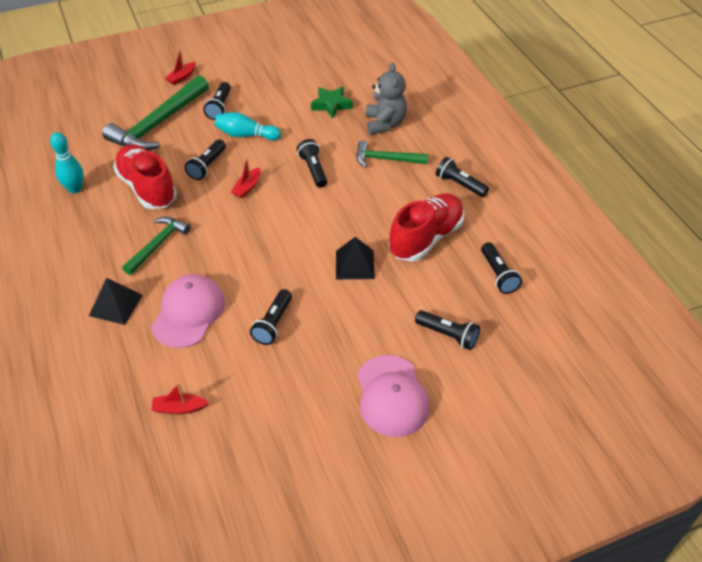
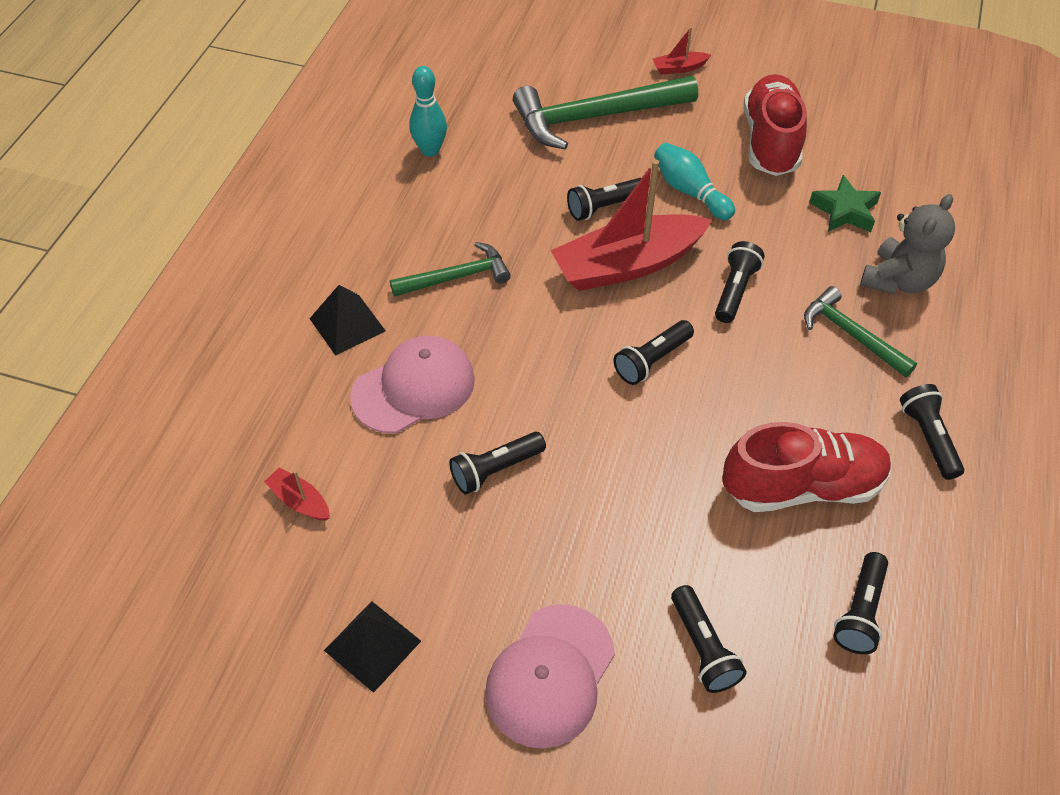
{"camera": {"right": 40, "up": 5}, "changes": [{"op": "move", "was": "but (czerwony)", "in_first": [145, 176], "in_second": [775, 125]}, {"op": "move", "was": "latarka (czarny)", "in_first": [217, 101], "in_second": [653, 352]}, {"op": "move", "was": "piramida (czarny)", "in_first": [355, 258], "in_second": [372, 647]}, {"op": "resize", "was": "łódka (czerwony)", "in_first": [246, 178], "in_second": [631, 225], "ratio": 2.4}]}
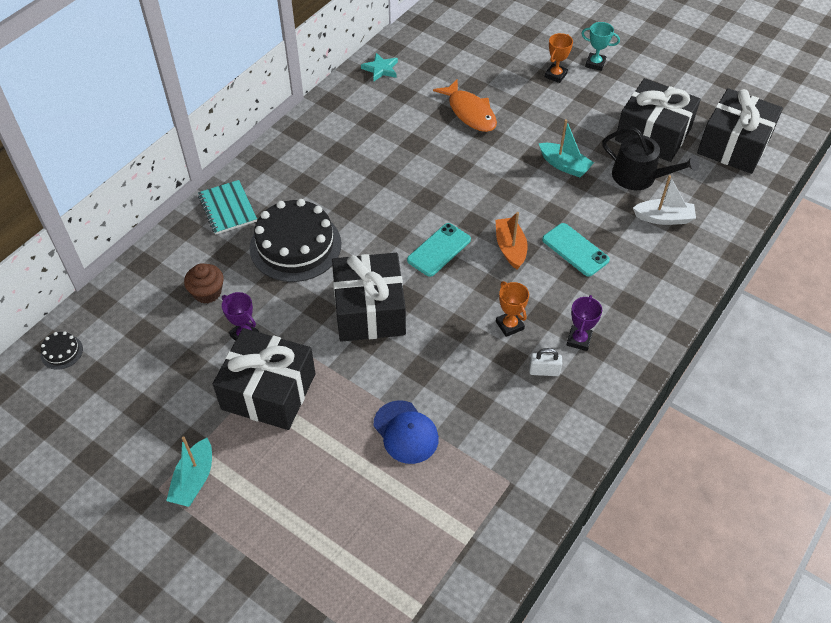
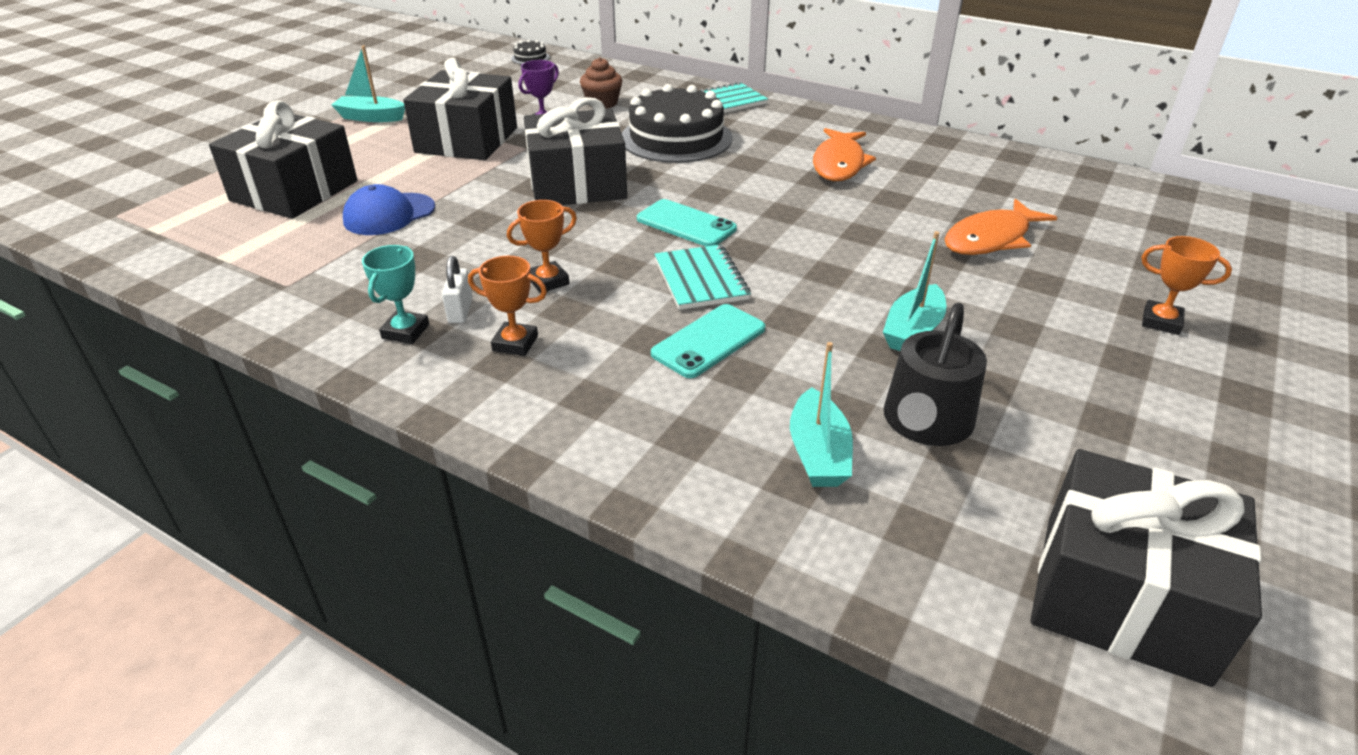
{"camera": {"right": 85, "up": -15}, "changes": [{"op": "delete", "was": "gwiazda (turkusowy)", "in_first": [379, 67]}, {"op": "insert", "now": "ryba (pomarańczowy)", "in_second": [844, 154]}, {"op": "move", "was": "puchar (turkusowy)", "in_first": [600, 46], "in_second": [395, 294]}, {"op": "move", "was": "prezent (czarny)", "in_first": [658, 120], "in_second": [283, 159]}, {"op": "replace", "was": "łódka (pomarańczowy)", "now": "zeszyt (turkusowy)", "in_first": [512, 241], "in_second": [702, 277]}, {"op": "recolor", "was": "puchar (fioletowy)", "now": "puchar (pomarańczowy)", "in_first": [584, 323], "in_second": [507, 306]}, {"op": "recolor", "was": "łódka (biały)", "now": "łódka (turkusowy)", "in_first": [664, 200], "in_second": [821, 414]}]}
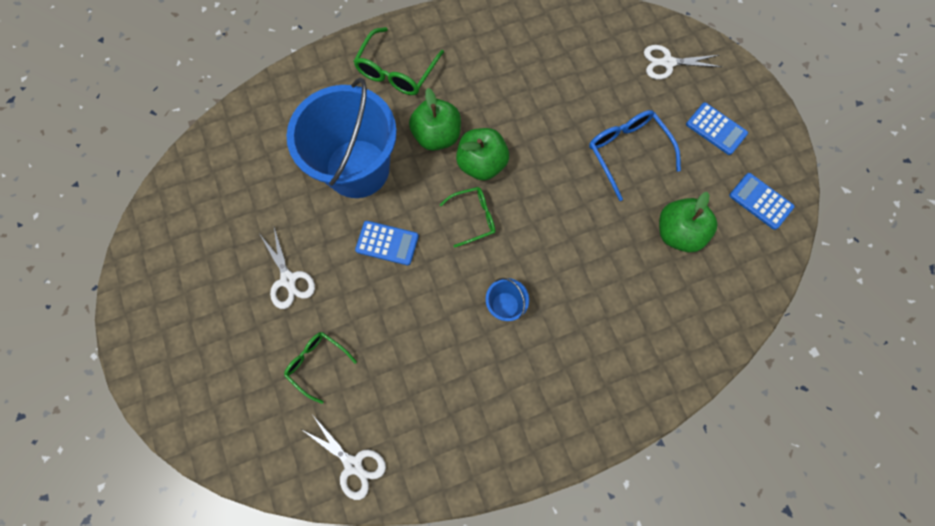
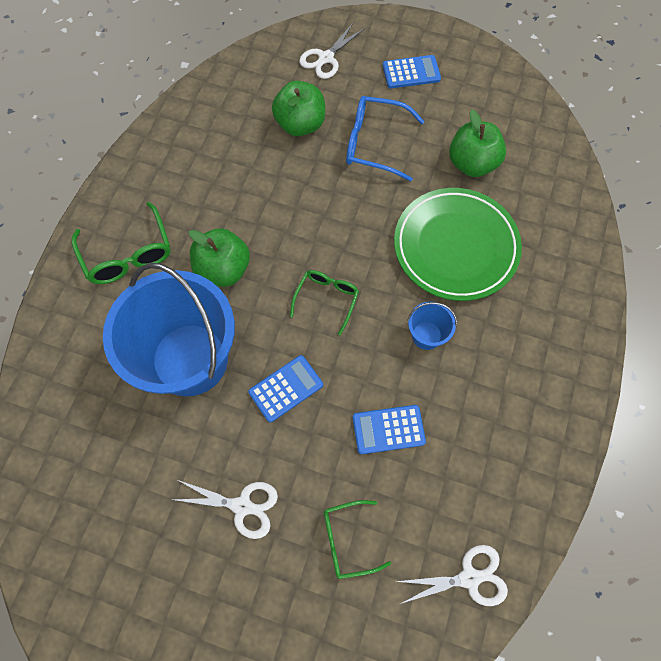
{"camera": {"right": -50, "up": -5}, "changes": [{"op": "insert", "now": "talerz (zielony)", "in_second": [458, 244]}, {"op": "move", "was": "jabłko (zielony)", "in_first": [482, 154], "in_second": [298, 108]}, {"op": "move", "was": "kalkulator (niebieski)", "in_first": [761, 201], "in_second": [389, 429]}]}
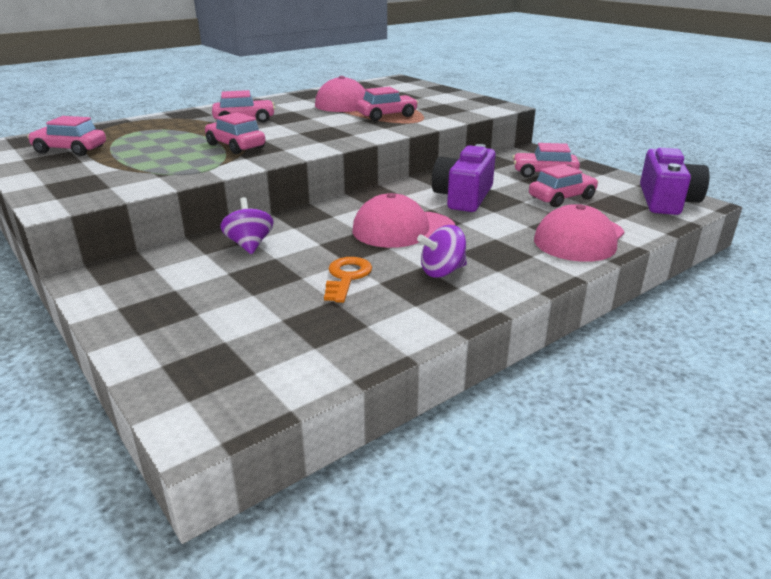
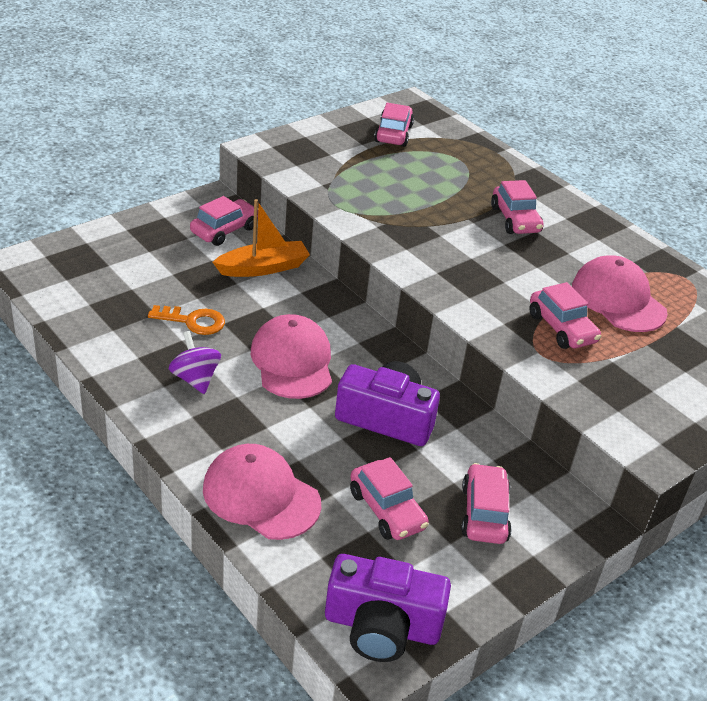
{"camera": {"right": 85, "up": 10}, "changes": [{"op": "move", "was": "samochód (różowy)", "in_first": [235, 133], "in_second": [224, 221]}, {"op": "replace", "was": "bączek (fioletowy)", "now": "łódka (pomarańczowy)", "in_first": [247, 225], "in_second": [261, 238]}]}
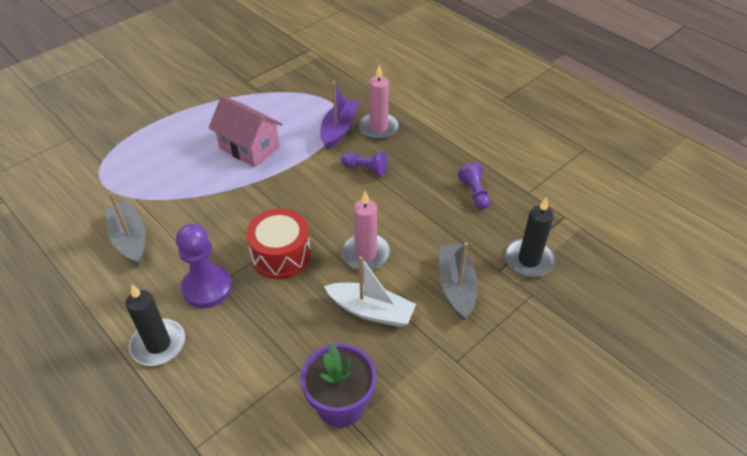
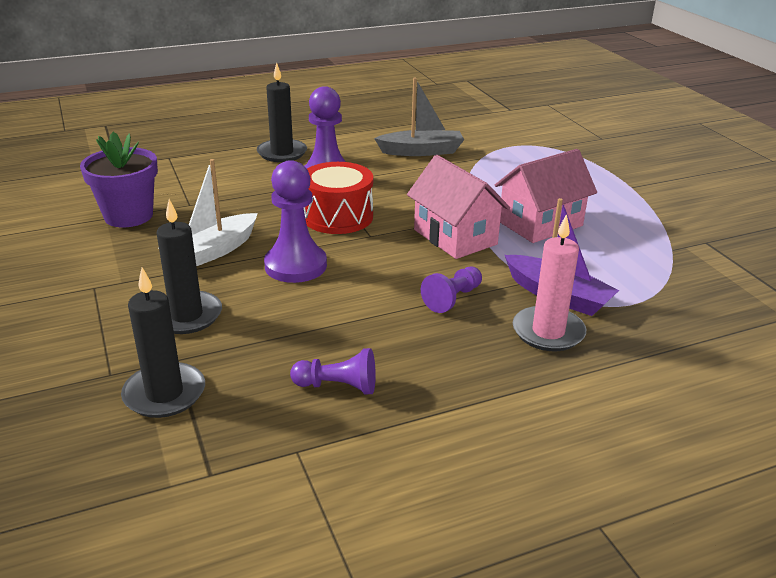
{"camera": {"right": 110, "up": -15}, "changes": [{"op": "insert", "now": "domek (różowy)", "in_second": [458, 207]}, {"op": "replace", "was": "świeca (różowy)", "now": "pionek (fioletowy)", "in_first": [365, 230], "in_second": [295, 221]}, {"op": "replace", "was": "łódka (szary)", "now": "świeca (czarny)", "in_first": [458, 281], "in_second": [189, 266]}]}
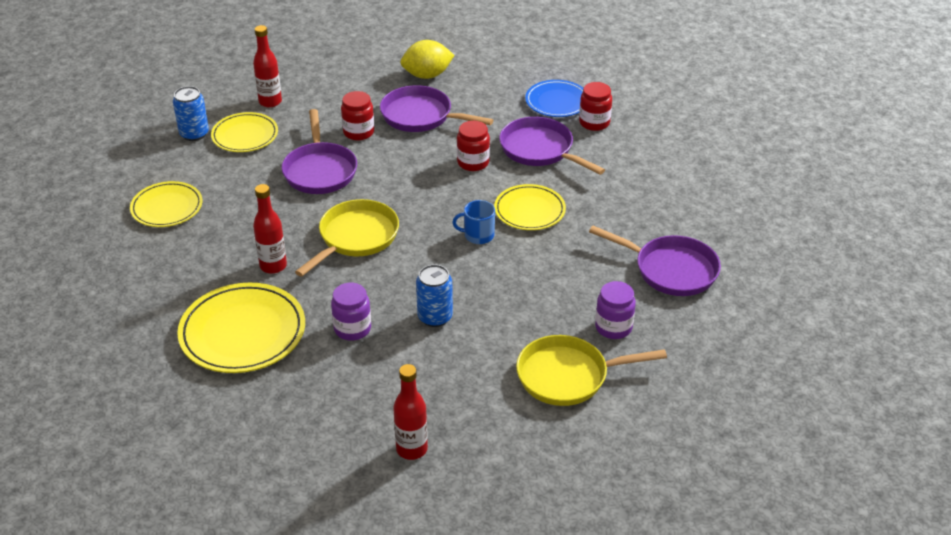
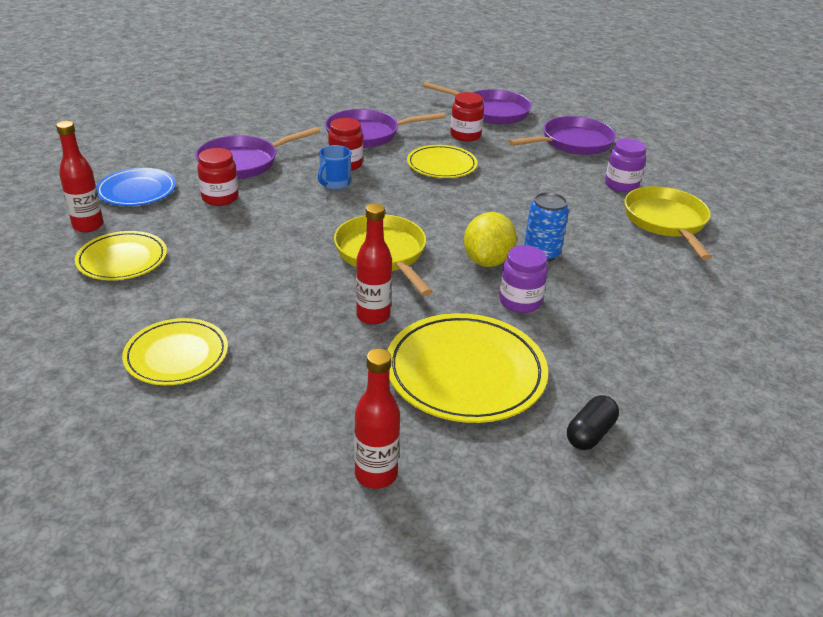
{"camera": {"right": -60, "up": -5}, "changes": [{"op": "delete", "was": "puszka (niebieski)", "in_first": [191, 113]}, {"op": "insert", "now": "kapsułka (czarny)", "in_second": [593, 422]}, {"op": "move", "was": "patelnia (fioletowy)", "in_first": [319, 151], "in_second": [477, 103]}, {"op": "move", "was": "butelka (czerwony)", "in_first": [410, 412], "in_second": [377, 419]}, {"op": "move", "was": "cytryna (żółty)", "in_first": [428, 59], "in_second": [490, 239]}, {"op": "move", "was": "kubek (niebieski)", "in_first": [473, 222], "in_second": [334, 167]}, {"op": "move", "was": "talerz (niebieski)", "in_first": [554, 98], "in_second": [136, 187]}, {"op": "move", "was": "słoik (czerwony)", "in_first": [595, 106], "in_second": [467, 117]}, {"op": "rotate", "was": "patelnia (żółty)", "in_first": [591, 370], "in_second": [668, 223], "clockwise": 150}]}
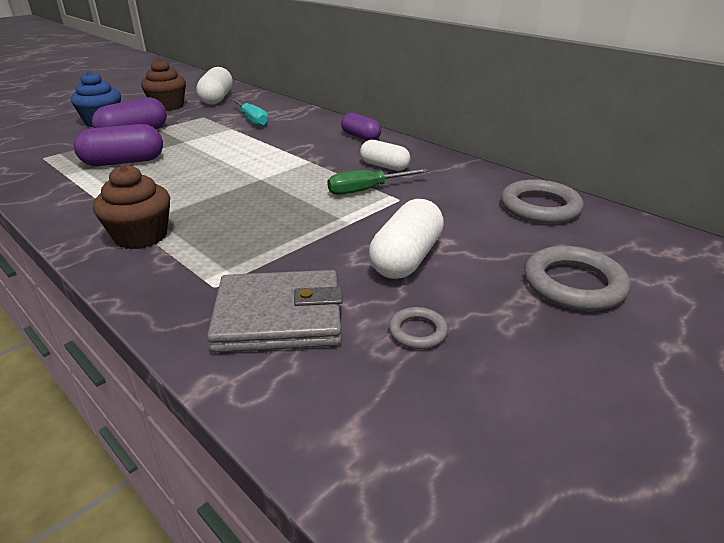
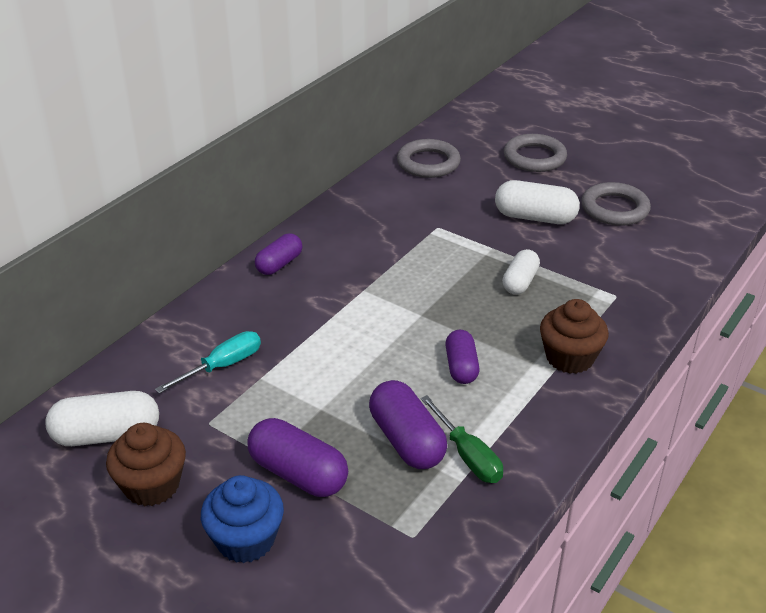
{"camera": {"right": -100, "up": 5}, "changes": [{"op": "delete", "was": "portfel (szary)", "in_first": [275, 311]}, {"op": "insert", "now": "kapsułka (fioletowy)", "in_second": [462, 357]}, {"op": "move", "was": "śrubokręt (zielony)", "in_first": [377, 182], "in_second": [462, 439]}, {"op": "move", "was": "kapsułka (biały)", "in_first": [385, 155], "in_second": [521, 272]}, {"op": "resize", "was": "pierścień (szary)", "in_first": [418, 328], "in_second": [616, 204], "ratio": 1.9}]}
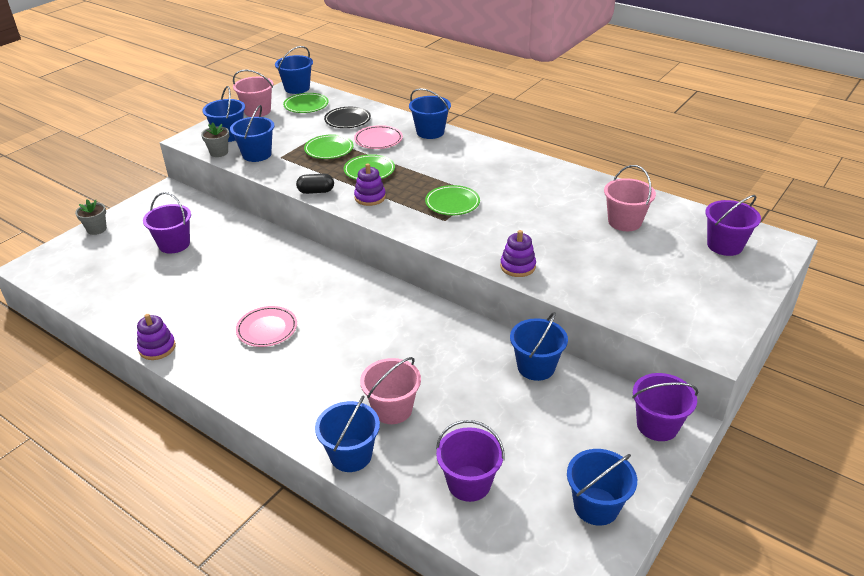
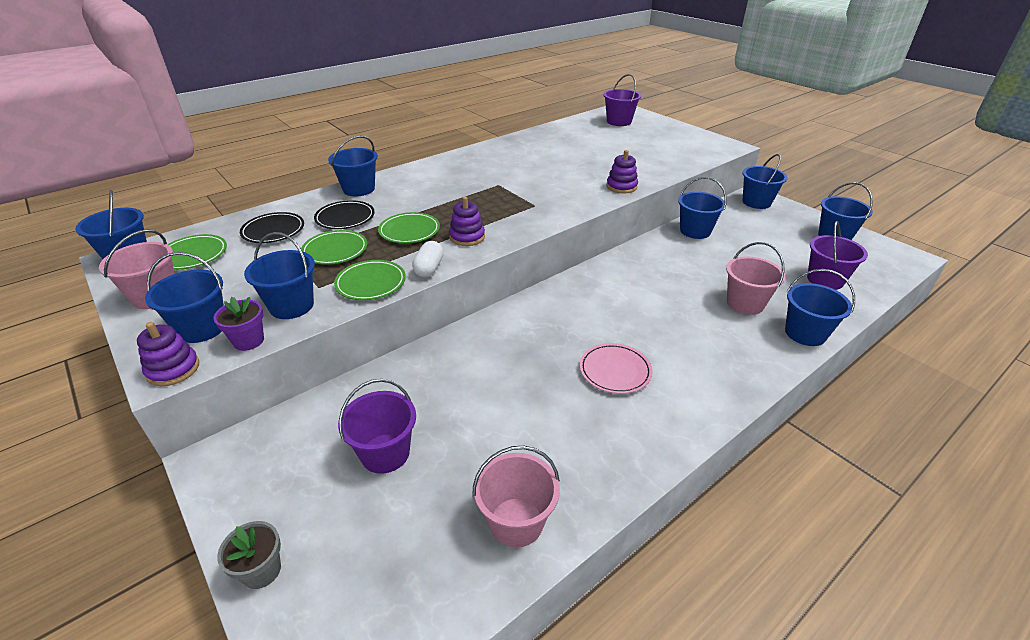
{"camera": {"right": -75, "up": 0}, "changes": [{"op": "move", "was": "zabawka nakładanka (fioletowy)", "in_first": [156, 337], "in_second": [168, 354]}, {"op": "move", "was": "talerz (zielony)", "in_first": [452, 200], "in_second": [370, 280]}, {"op": "move", "was": "wiadro (różowy)", "in_first": [630, 198], "in_second": [516, 497]}, {"op": "recolor", "was": "doniczka (szary)", "now": "doniczka (fioletowy)", "in_first": [215, 139], "in_second": [239, 324]}, {"op": "recolor", "was": "kapsułka (czarny)", "now": "kapsułka (biały)", "in_first": [315, 184], "in_second": [428, 259]}, {"op": "recolor", "was": "talerz (różowy)", "now": "talerz (czarny)", "in_first": [378, 137], "in_second": [344, 214]}, {"op": "recolor", "was": "wiadro (fioletowy)", "now": "wiadro (niebieski)", "in_first": [665, 407], "in_second": [765, 181]}]}
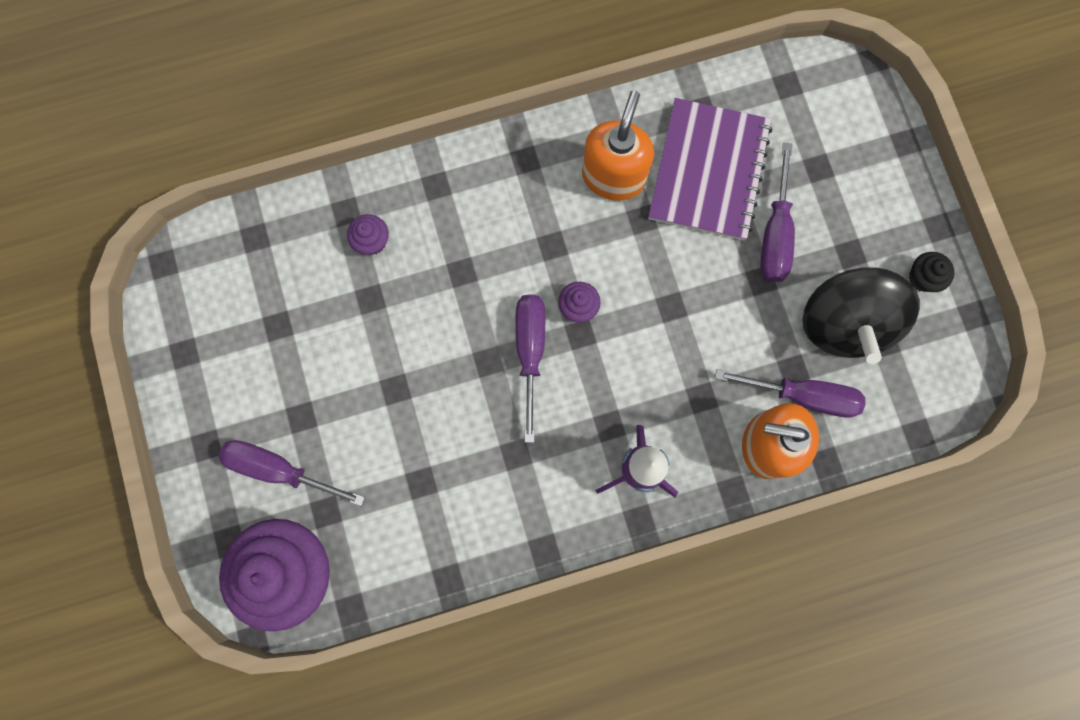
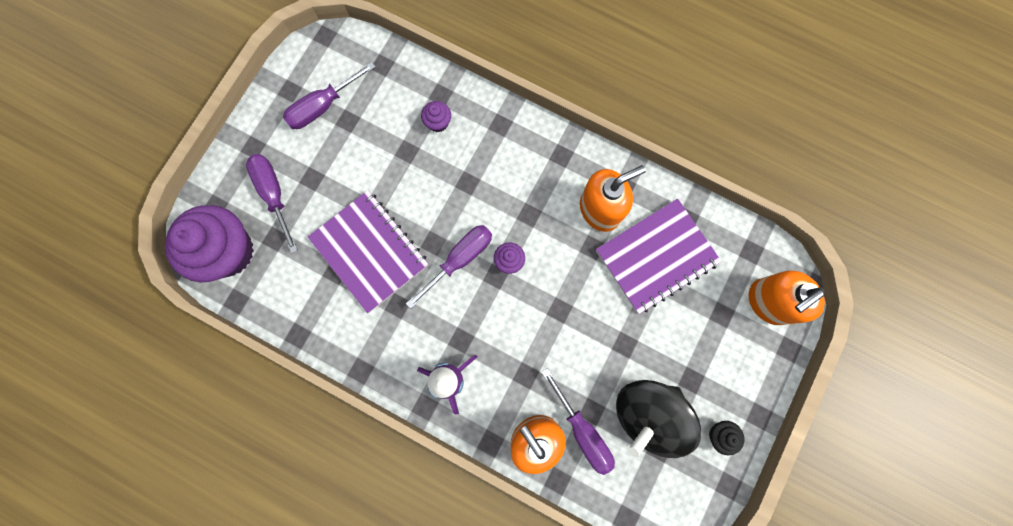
{"camera": {"right": 45, "up": 0}, "changes": [{"op": "insert", "now": "zeszyt (fioletowy)", "in_second": [368, 251]}, {"op": "insert", "now": "dozownik mydła (pomarańczowy)", "in_second": [787, 298]}, {"op": "move", "was": "śrubokręt (fioletowy)", "in_first": [778, 212], "in_second": [329, 95]}]}
